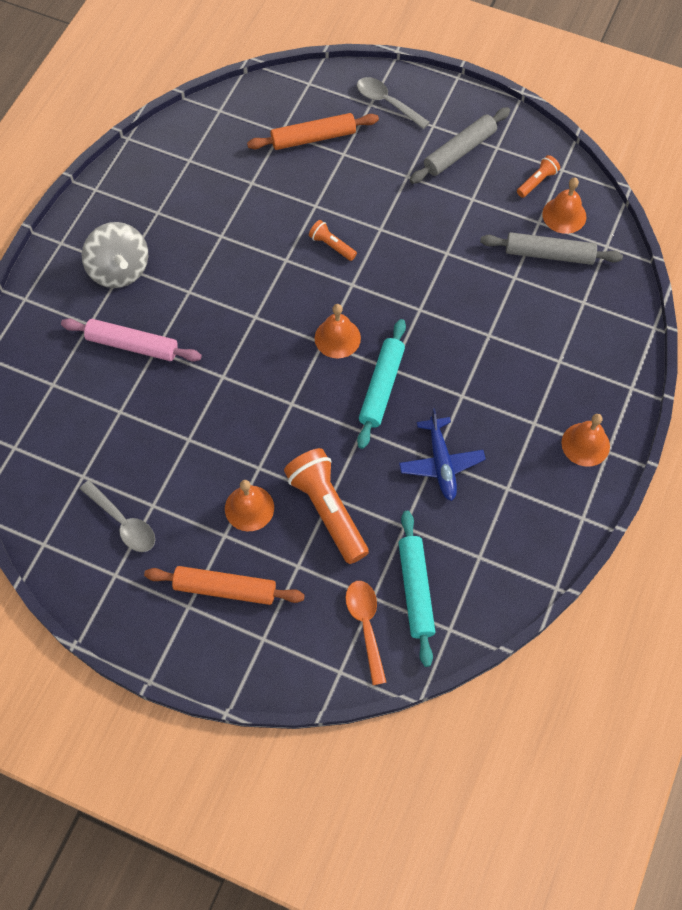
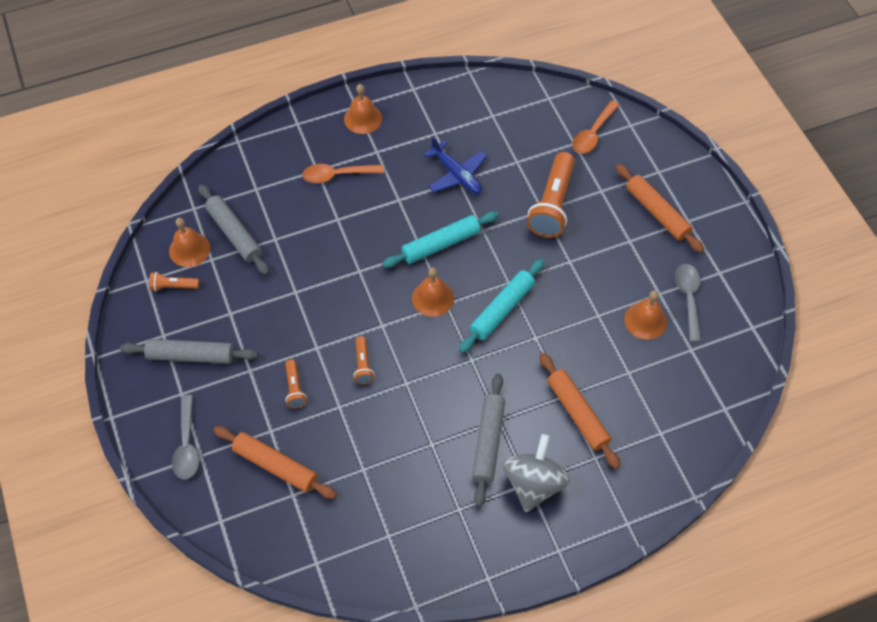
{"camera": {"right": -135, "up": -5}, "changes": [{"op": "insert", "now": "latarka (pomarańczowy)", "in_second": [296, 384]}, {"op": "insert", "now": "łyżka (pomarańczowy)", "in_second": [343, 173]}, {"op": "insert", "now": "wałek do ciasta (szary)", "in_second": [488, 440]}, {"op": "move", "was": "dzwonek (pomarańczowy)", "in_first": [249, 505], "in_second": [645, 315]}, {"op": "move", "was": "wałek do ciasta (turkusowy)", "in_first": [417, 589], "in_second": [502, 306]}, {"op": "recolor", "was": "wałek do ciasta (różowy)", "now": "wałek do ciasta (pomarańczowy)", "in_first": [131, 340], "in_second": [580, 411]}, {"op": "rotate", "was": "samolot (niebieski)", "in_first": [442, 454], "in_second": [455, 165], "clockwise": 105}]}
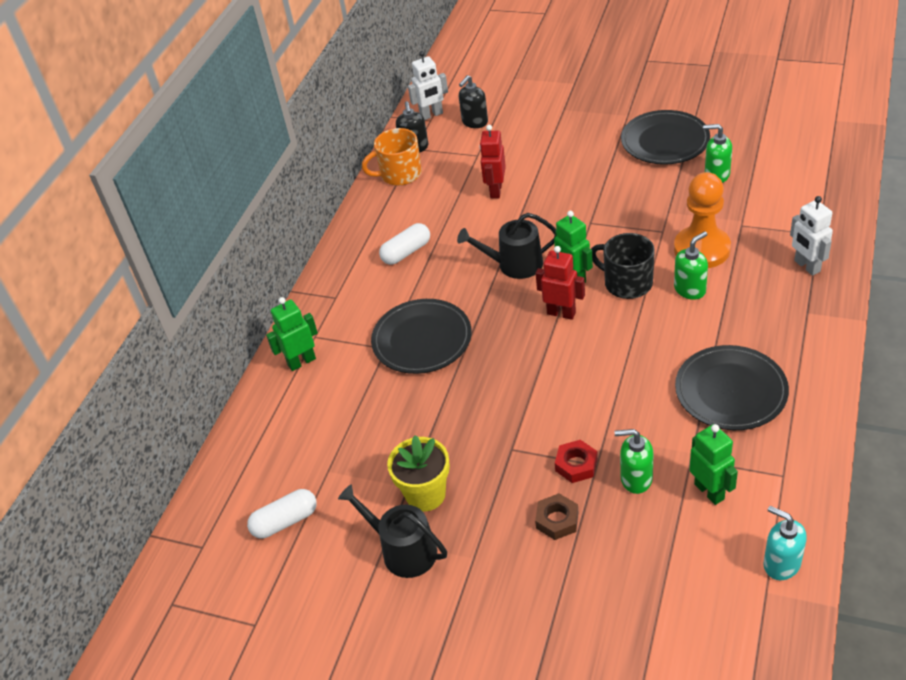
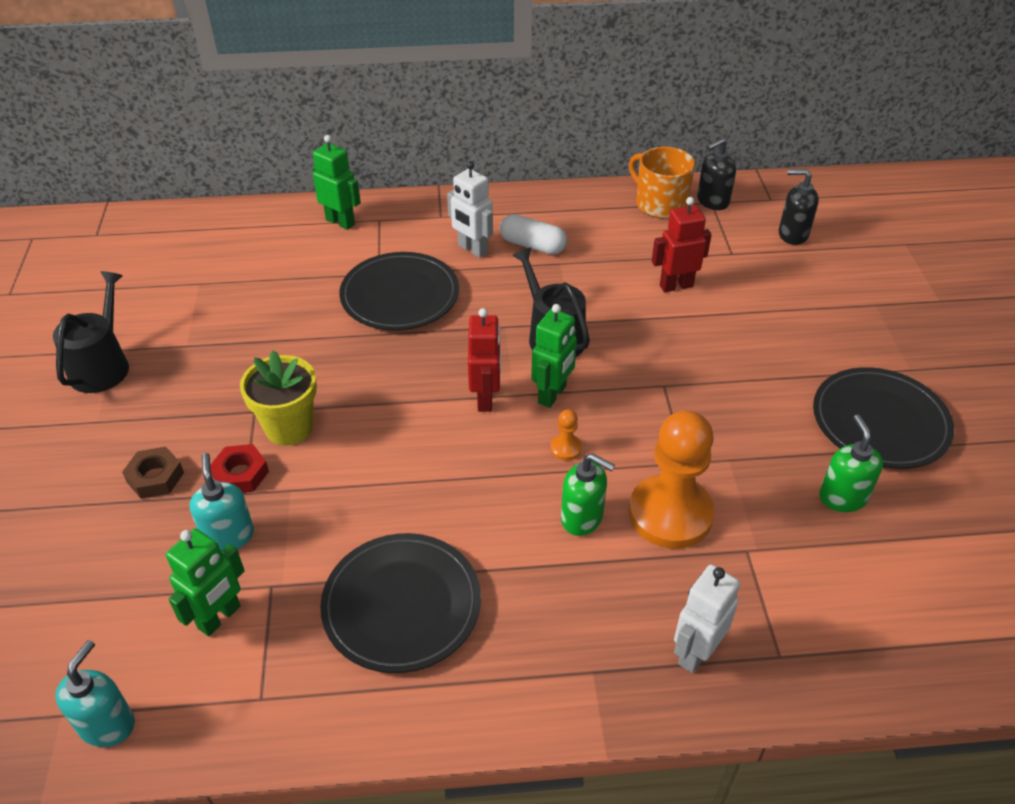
{"camera": {"right": 60, "up": 0}, "changes": [{"op": "delete", "was": "kapsułka (biały)", "in_first": [282, 513]}, {"op": "move", "was": "doniczka (żółty)", "in_first": [418, 473], "in_second": [278, 398]}, {"op": "move", "was": "robot (biały)", "in_first": [428, 85], "in_second": [470, 209]}, {"op": "replace", "was": "kubek (czarny)", "now": "pionek (pomarańczowy)", "in_first": [623, 266], "in_second": [566, 435]}, {"op": "recolor", "was": "dozownik mydła (zielony)", "now": "dozownik mydła (turkusowy)", "in_first": [634, 461], "in_second": [222, 501]}]}
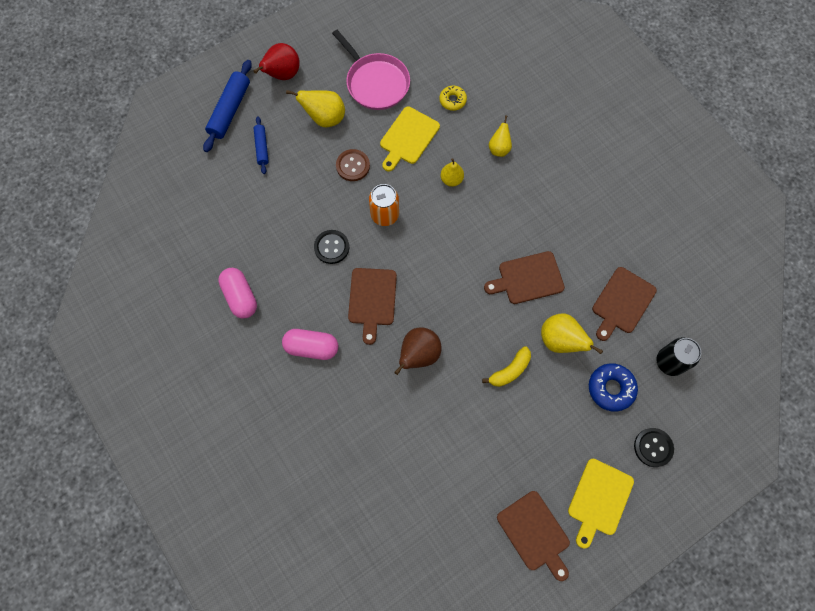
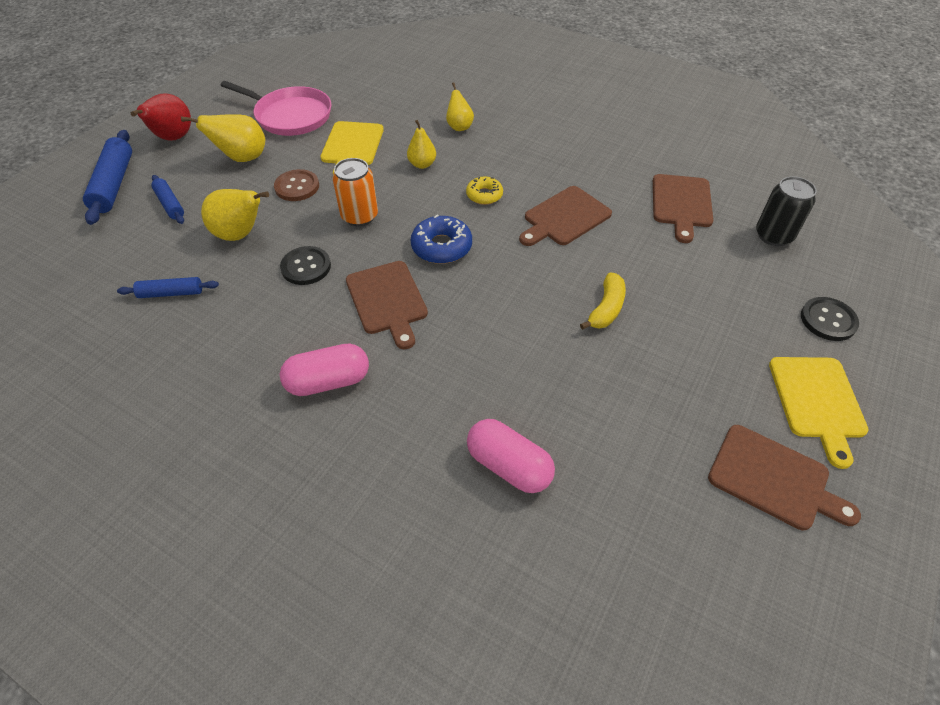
{"camera": {"right": -25, "up": -20}, "changes": [{"op": "delete", "was": "gruszka (brązowy)", "in_first": [418, 351]}, {"op": "insert", "now": "wałek do ciasta (niebieski)", "in_second": [168, 287]}, {"op": "move", "was": "kapsułka (różowy)", "in_first": [237, 293], "in_second": [511, 456]}, {"op": "move", "was": "donut (żółty)", "in_first": [453, 98], "in_second": [484, 191]}, {"op": "move", "was": "gruszka (żółty)", "in_first": [572, 334], "in_second": [235, 215]}, {"op": "move", "was": "donut (niebieski)", "in_first": [613, 387], "in_second": [441, 239]}]}
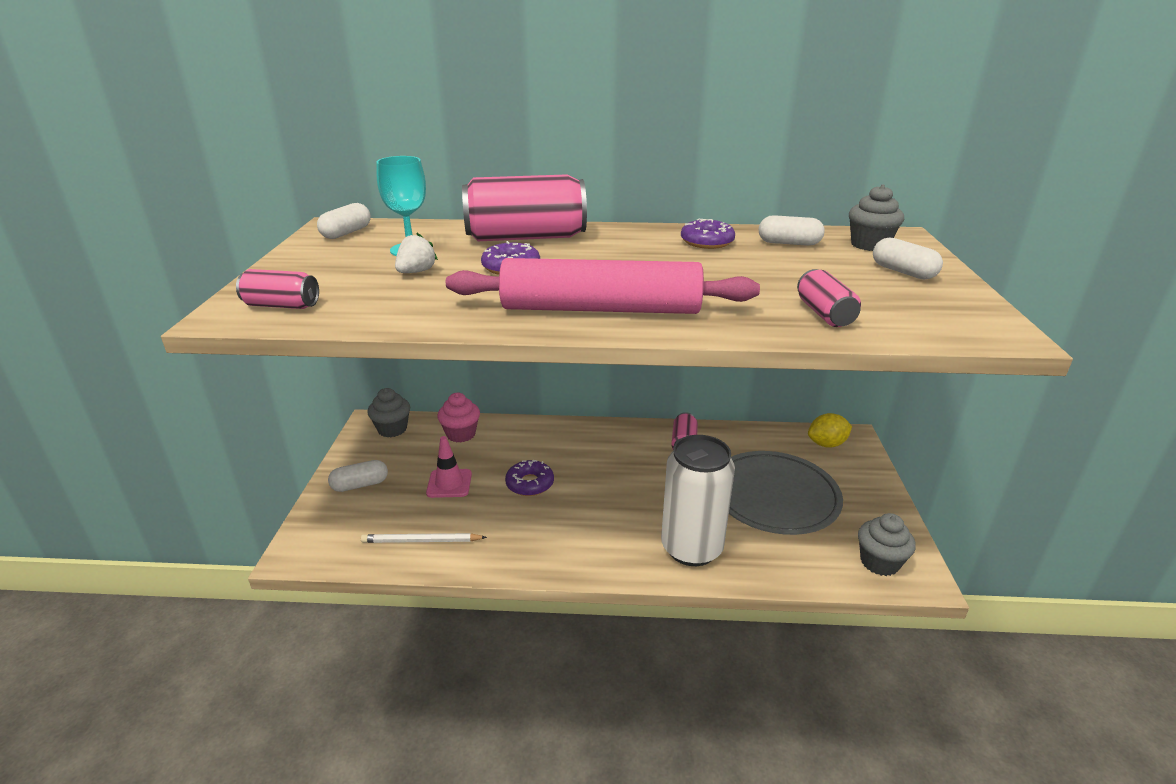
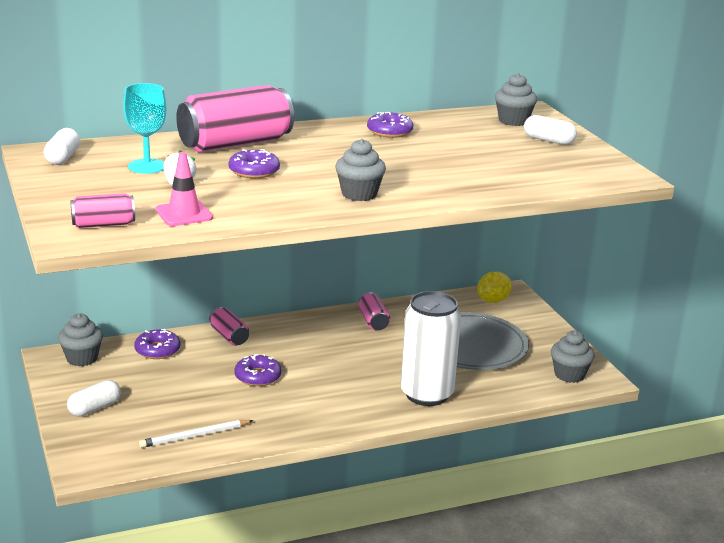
{"camera": {"right": -25, "up": -5}, "changes": [{"op": "delete", "was": "kapsułka (biały)", "in_first": [792, 230]}, {"op": "move", "was": "pachołek (różowy)", "in_first": [449, 467], "in_second": [184, 189]}, {"op": "move", "was": "puszka (różowy)", "in_first": [829, 298], "in_second": [229, 326]}, {"op": "replace", "was": "muffinka (różowy)", "now": "donut (fioletowy)", "in_first": [458, 418], "in_second": [157, 344]}, {"op": "replace", "was": "wałek do ciasta (różowy)", "now": "muffinka (szary)", "in_first": [603, 286], "in_second": [360, 170]}]}
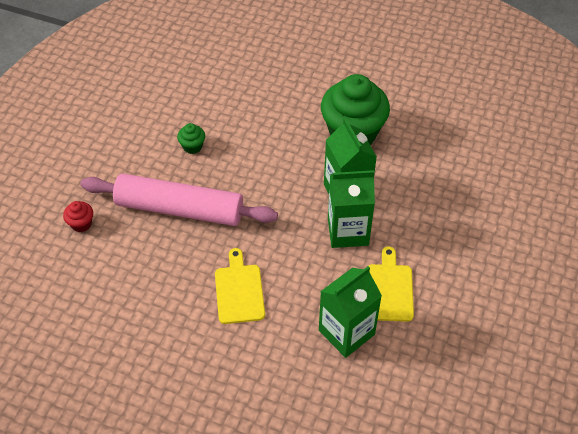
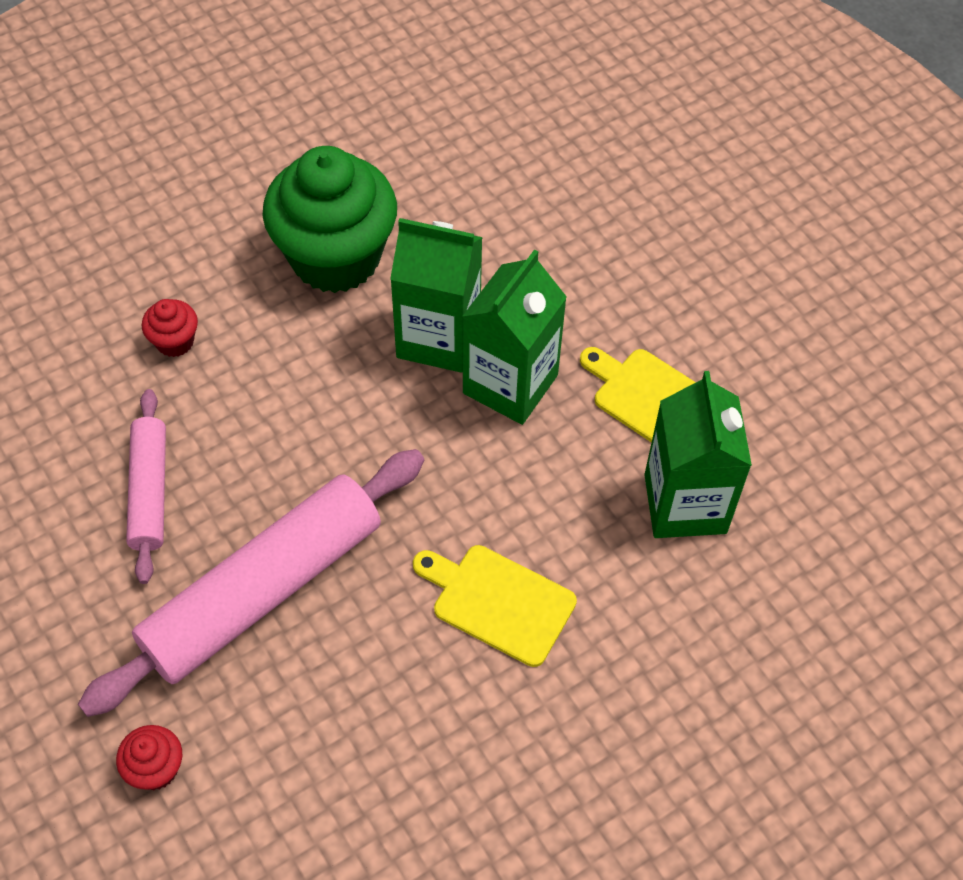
{"camera": {"right": -55, "up": 5}, "changes": [{"op": "insert", "now": "muffinka (czerwony)", "in_second": [170, 328]}, {"op": "replace", "was": "muffinka (zielony)", "now": "wałek do ciasta (różowy)", "in_first": [191, 138], "in_second": [146, 486]}]}
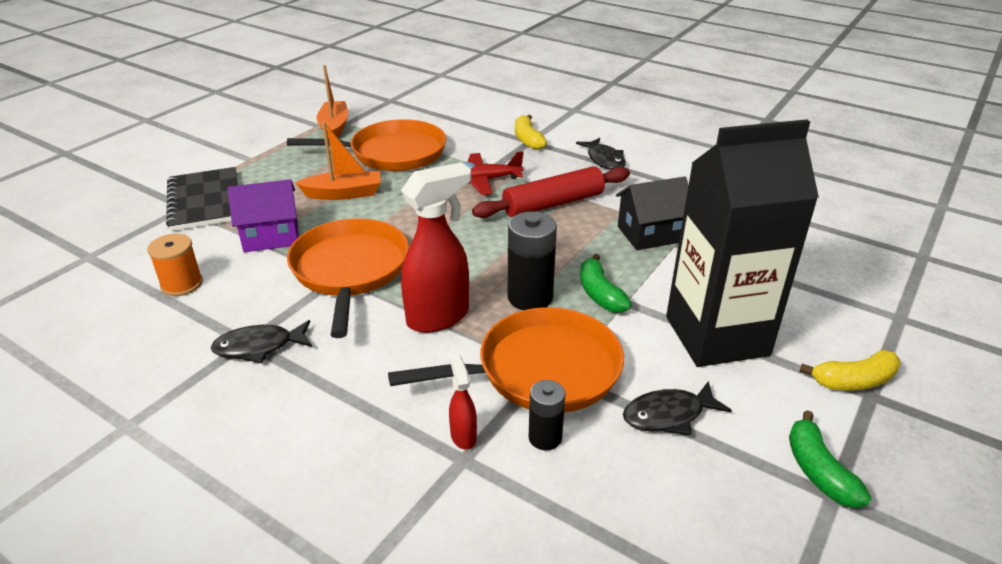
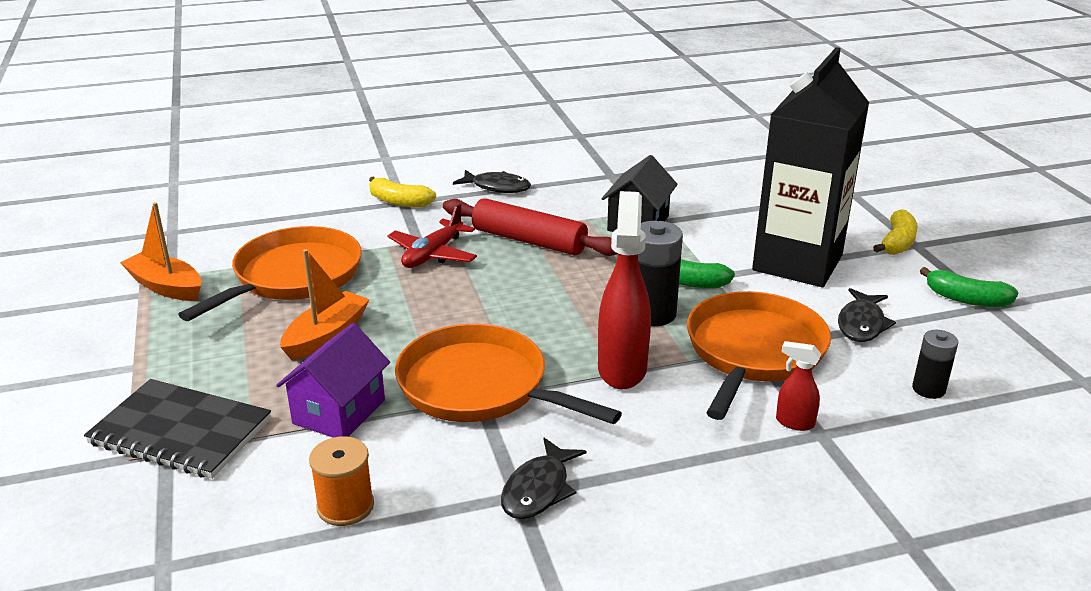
{"camera": {"right": -50, "up": -5}, "changes": [{"op": "move", "was": "bateria (czarny)", "in_first": [547, 415], "in_second": [935, 364]}, {"op": "rotate", "was": "wałek do ciasta (czerwony)", "in_first": [551, 192], "in_second": [530, 227], "clockwise": -75}]}
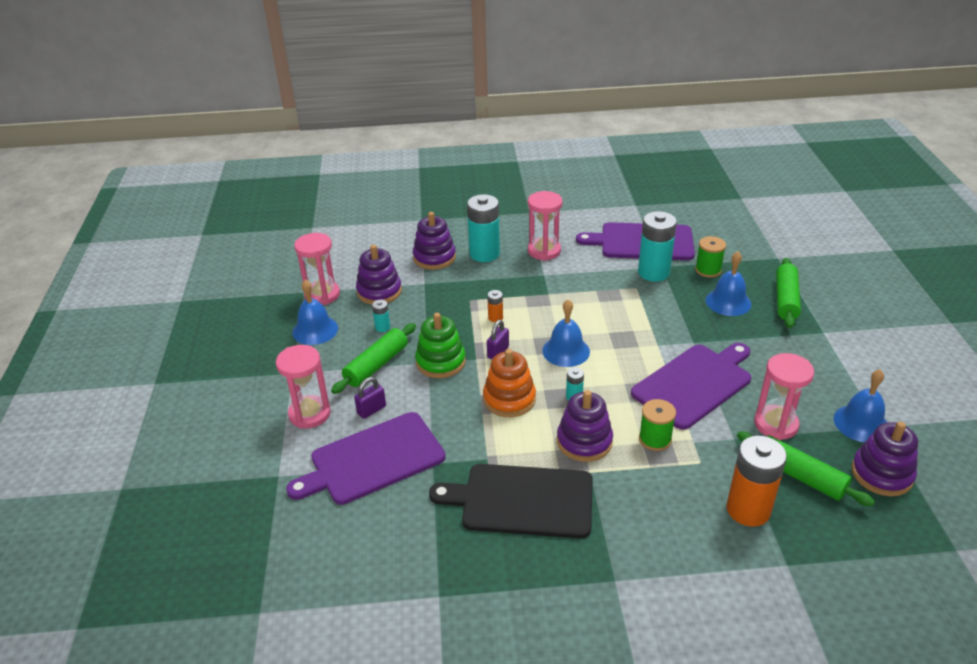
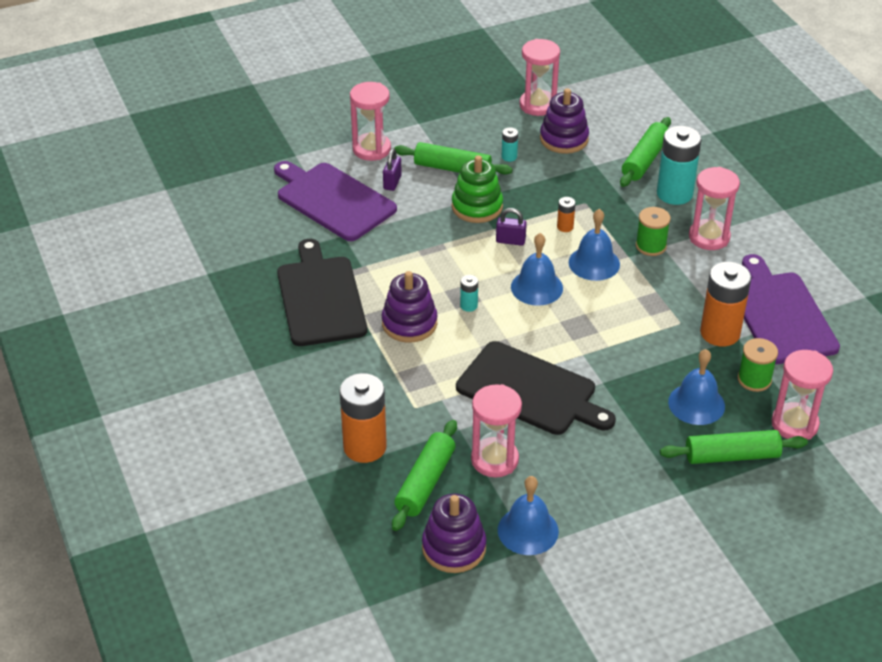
{"camera": {"right": 70, "up": 5}, "changes": [{"op": "delete", "was": "zabawka nakładanka (pomarańczowy)", "in_first": [509, 383]}, {"op": "insert", "now": "klepsydra (różowy)", "in_second": [802, 395]}, {"op": "move", "was": "dzwonek (niebieski)", "in_first": [315, 312], "in_second": [594, 245]}, {"op": "move", "was": "szpulka (zielony)", "in_first": [657, 425], "in_second": [653, 231]}, {"op": "replace", "was": "zabawka nakładanka (fioletowy)", "now": "wałek do ciasta (zielony)", "in_first": [434, 241], "in_second": [645, 152]}, {"op": "recolor", "was": "deska do krojenia (fioletowy)", "now": "deska do krojenia (czarny)", "in_first": [691, 386], "in_second": [536, 388]}, {"op": "recolor", "was": "bateria (turkusowy)", "now": "bateria (pomarańczowy)", "in_first": [657, 246], "in_second": [725, 304]}, {"op": "rotate", "was": "kłódka (fioletowy)", "in_first": [370, 398], "in_second": [392, 169], "clockwise": 75}]}
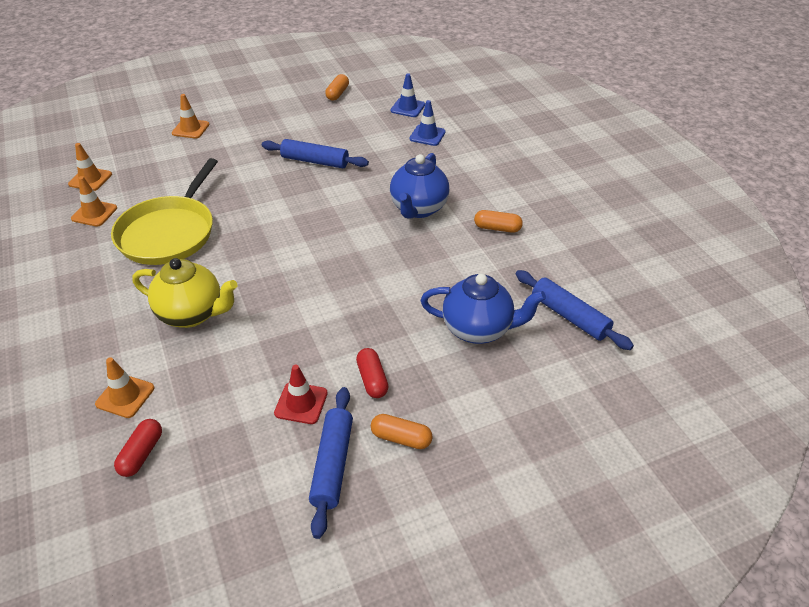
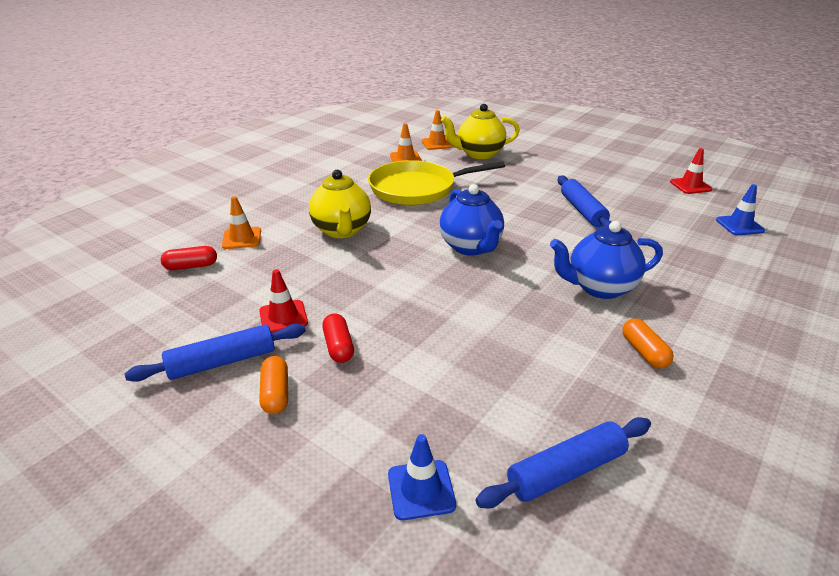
{"camera": {"right": 60, "up": -10}, "changes": [{"op": "delete", "was": "pachołek (pomarańczowy)", "in_first": [191, 116]}, {"op": "insert", "now": "imbryk (żółty)", "in_second": [480, 131]}, {"op": "move", "was": "pachołek (niebieski)", "in_first": [427, 123], "in_second": [422, 477]}, {"op": "move", "was": "imbryk (niebieski)", "in_first": [483, 309], "in_second": [471, 220]}, {"op": "replace", "was": "kapsułka (pomarańczowy)", "now": "pachołek (czerwony)", "in_first": [337, 87], "in_second": [691, 171]}, {"op": "rotate", "was": "kapsułka (czerwony)", "in_first": [372, 373], "in_second": [338, 338], "clockwise": -60}, {"op": "rotate", "was": "wałek do ciasta (niebieski)", "in_first": [575, 310], "in_second": [563, 462], "clockwise": 45}]}
